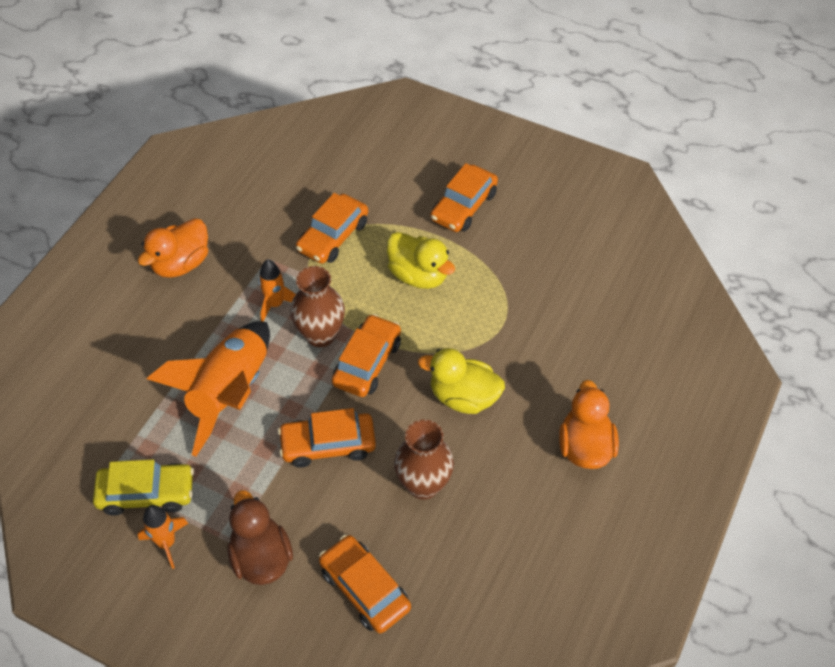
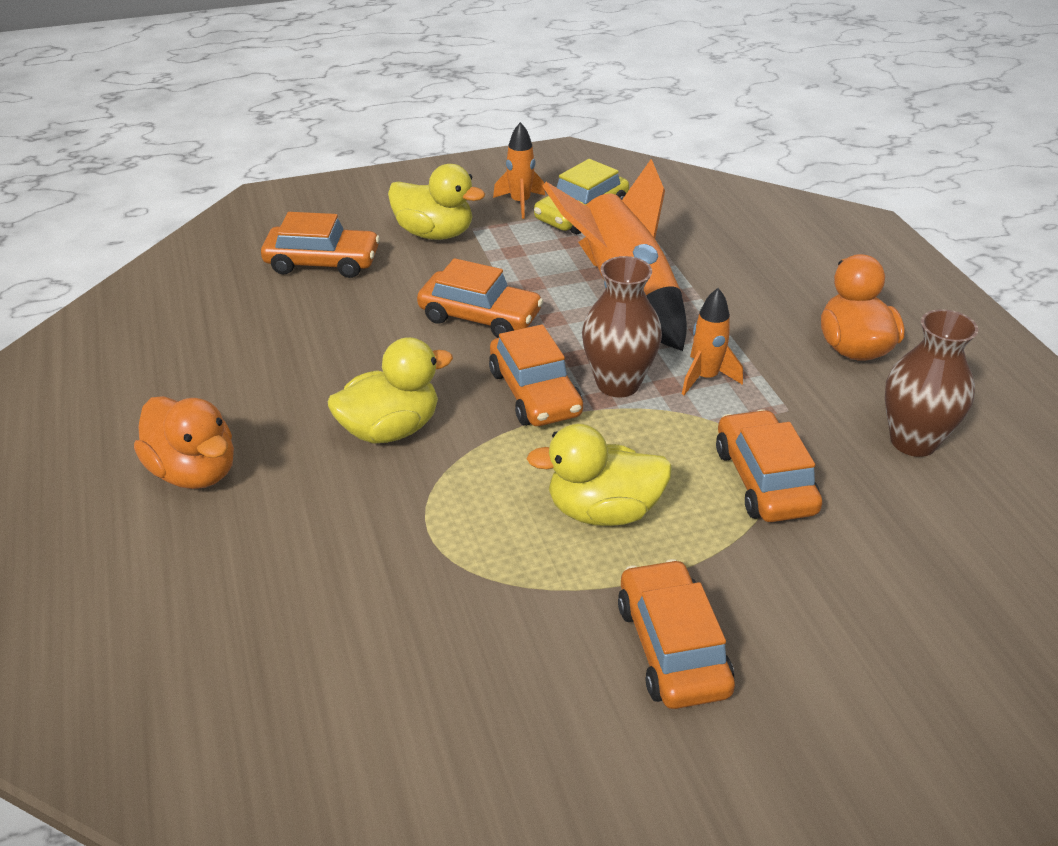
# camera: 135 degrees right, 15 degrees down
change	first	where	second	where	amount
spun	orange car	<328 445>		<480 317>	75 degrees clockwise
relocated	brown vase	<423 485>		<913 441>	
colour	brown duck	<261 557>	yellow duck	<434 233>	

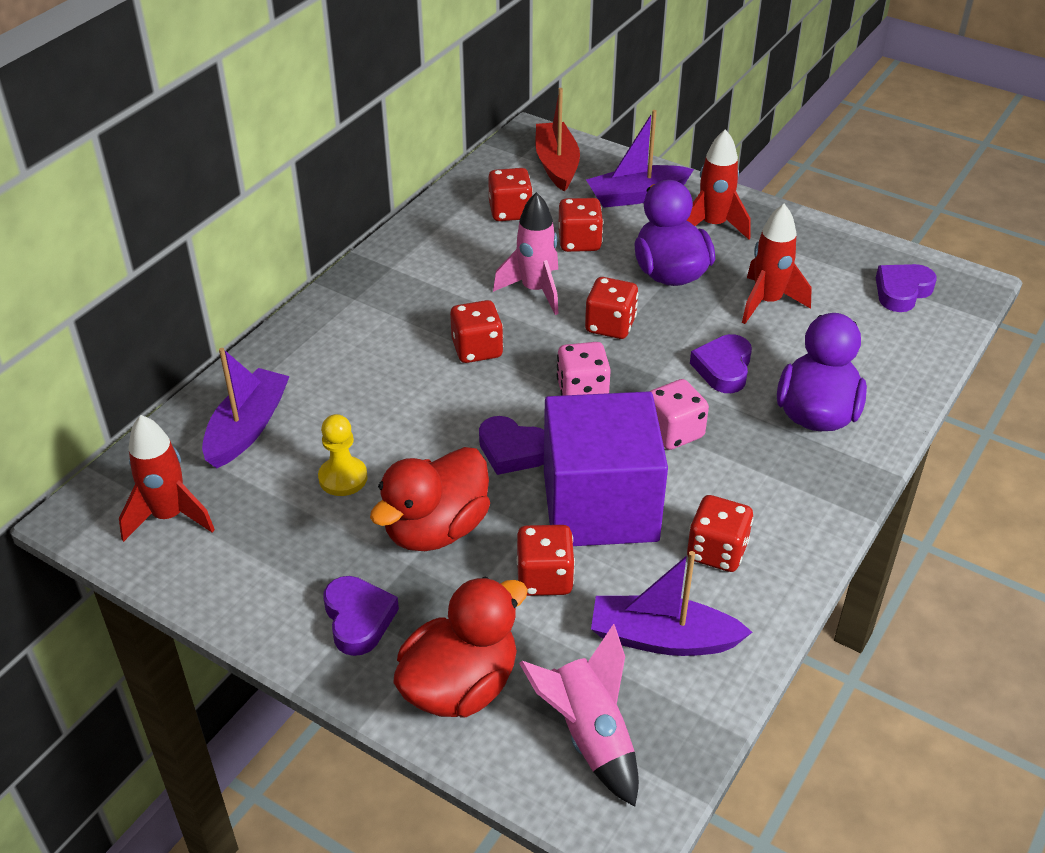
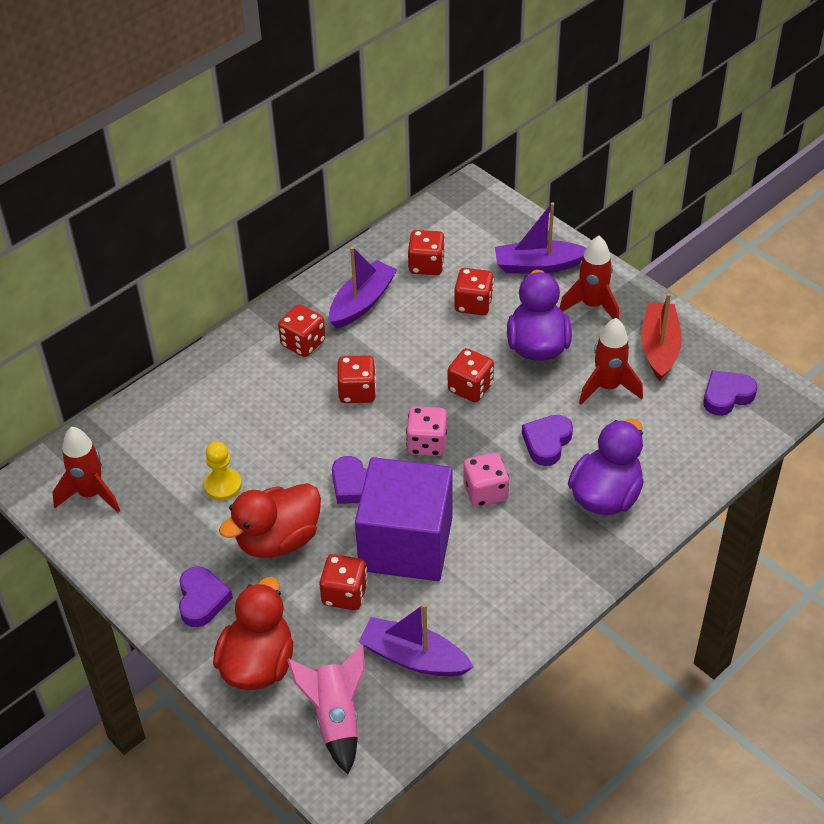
# camera: 15 degrees right, 5 degrees up
change	first	where	second	where	amount
relocated	red boat	<556 165>		<659 347>	
missing	pink rocket	<535 291>			
relocated	purple boat	<247 428>		<362 302>	
relocated	red dice	<717 551>		<303 343>	
spun	red duck	<460 686>		<258 664>	45 degrees counterclockwise

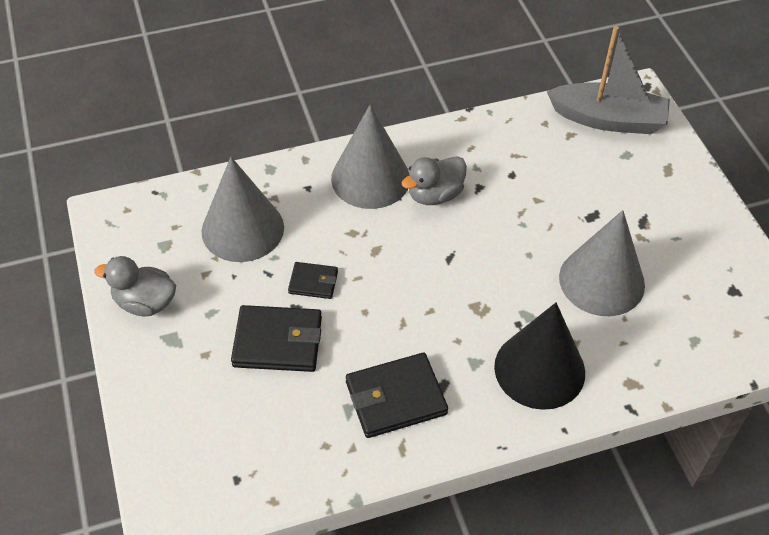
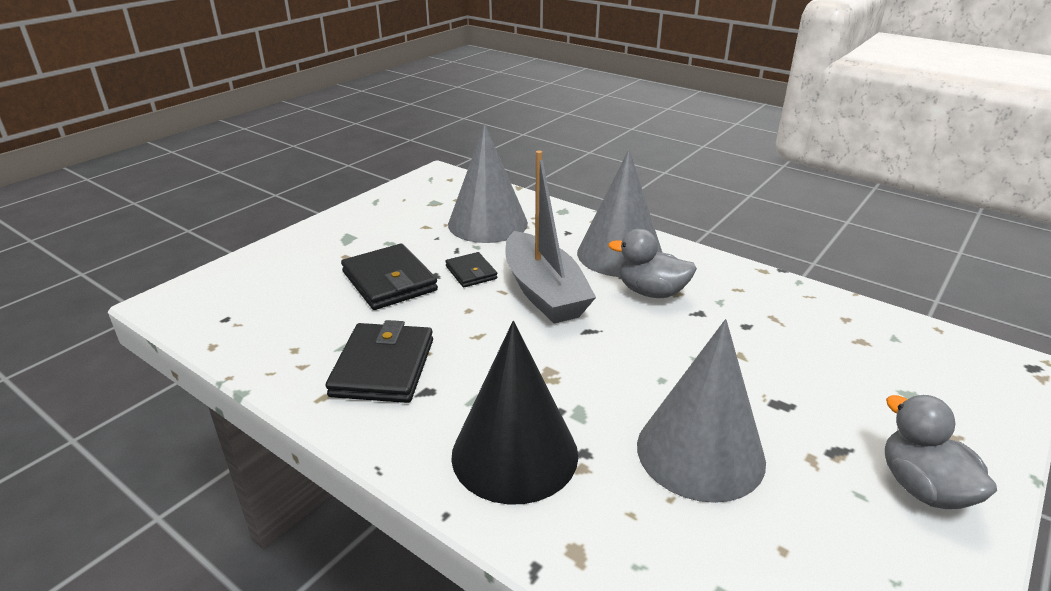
# camera: 55 degrees right, 20 degrees down
change	first	where	second	where	amount
relocated	grey boat	<608 119>		<544 292>	
relocated	grey duck	<145 303>		<923 488>	
spun	black wallet	<396 398>		<383 367>	60 degrees clockwise

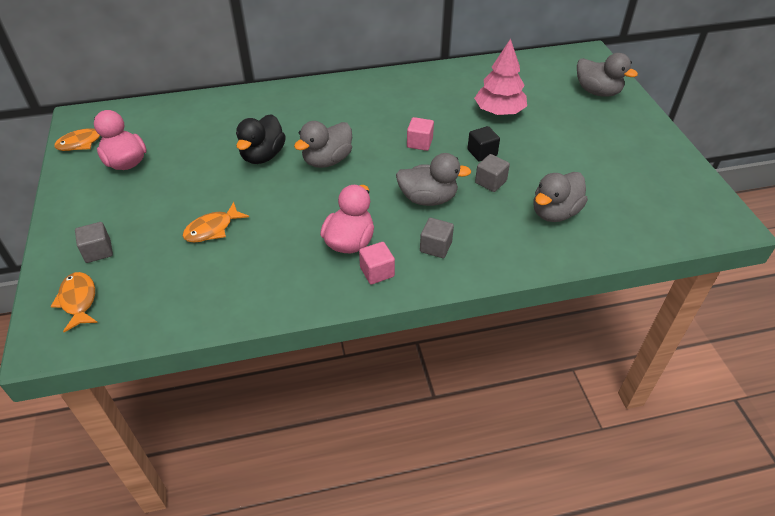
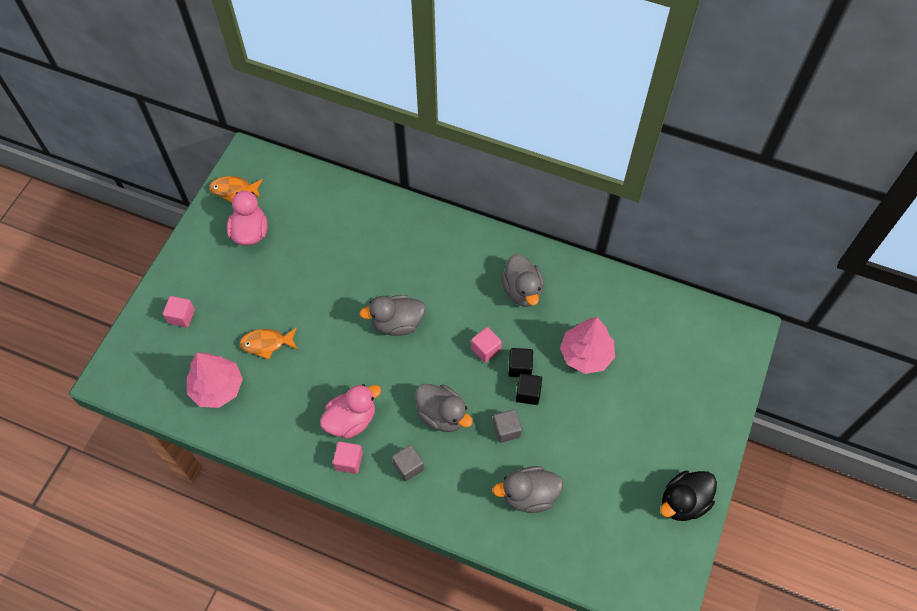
# camera: 35 degrees right, 15 degrees up
change	first	where	second	where	amount
relocated	grey duck	<597 92>		<522 291>	
relocated	black duck	<263 156>		<683 502>	
colour	grey cube	<98 251>	pink cube	<181 316>	
missing	orange fish	<78 301>			
appeared			black cube	<520 367>	
appeared			pink tree	<217 388>	

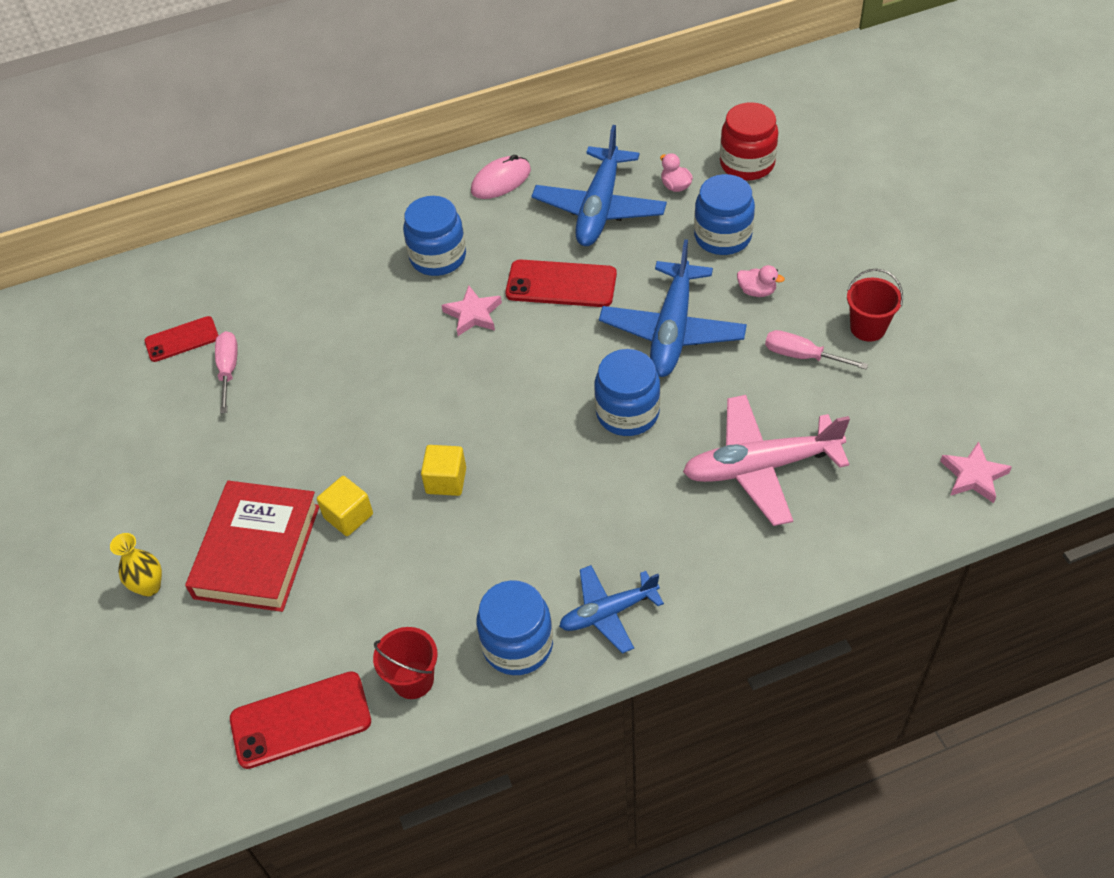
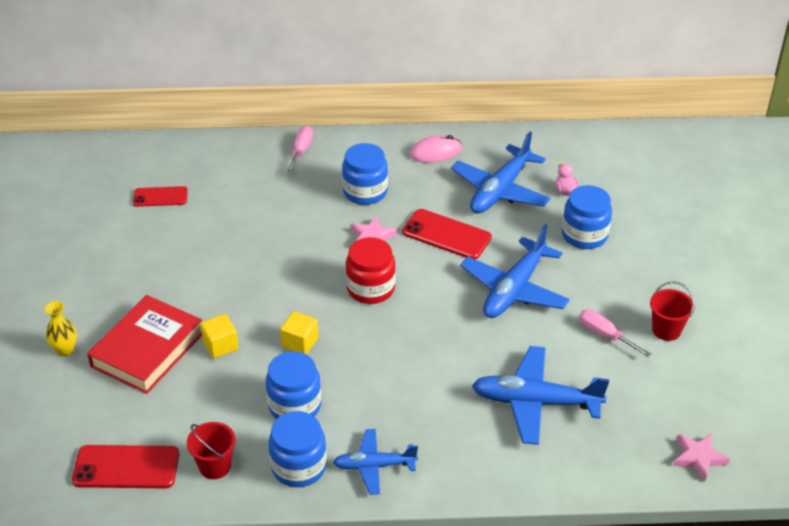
# camera: 15 degrees right, 10 degrees down
change	first	where	second	where	amount
relocated	red jar	<747 164>		<370 289>	
missing	pink duck	<757 291>			
relocated	pink screwdriver	<228 370>		<301 151>	
relocated	blue jar	<627 413>		<295 406>	
colour	pink plane	<760 467>	blue plane	<535 402>	

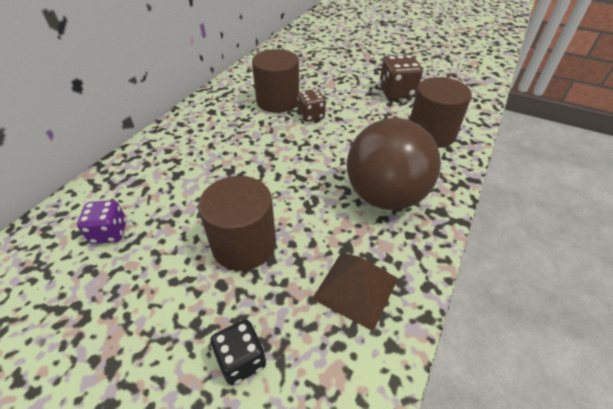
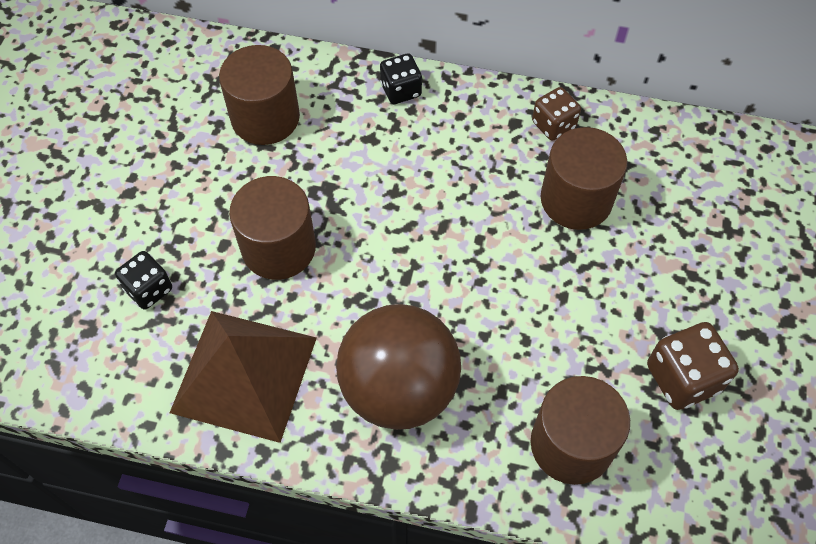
# camera: 75 degrees right, 15 degrees up
change	first	where	second	where	amount
relocated	brown dice	<311 115>		<553 125>	
exchanged	purple dice	<109 232>	brown cylinder	<265 118>	
size	brown pyramid	<355 288>		<244 374>	x1.56
appeared			black dice	<401 90>	

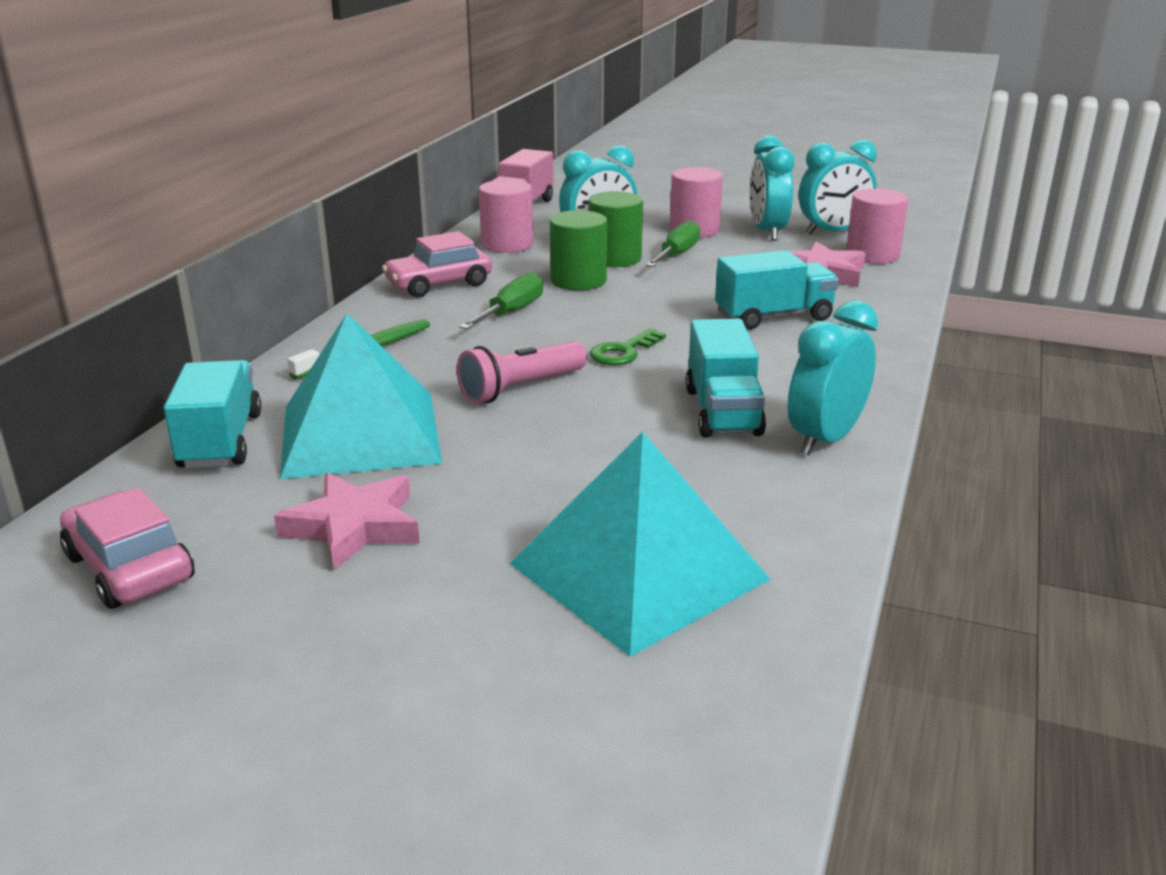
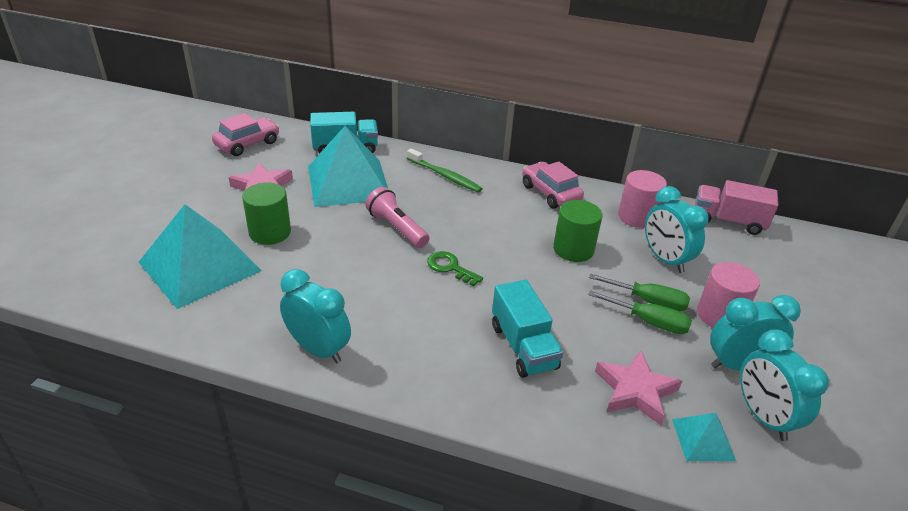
# camera: 85 degrees right, 10 degrees up
change	first	where	second	where	amount
exchanged	pink cylinder	<872 255>	turquoise pyramid	<703 439>	
relocated	green cylinder	<614 258>		<270 232>	
relocated	green screwdriver	<511 312>		<649 322>	
missing	turquoise truck	<722 411>			

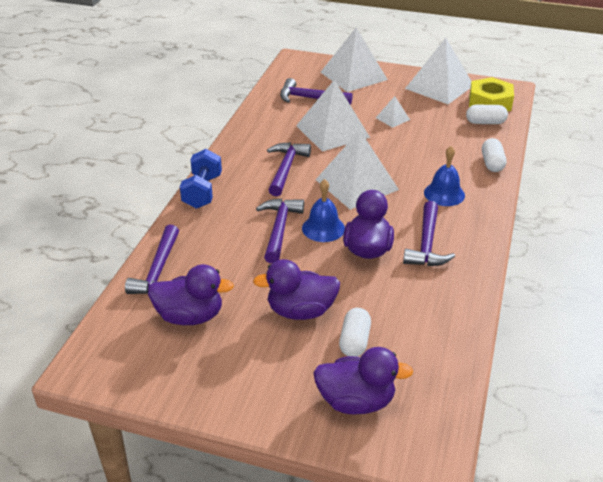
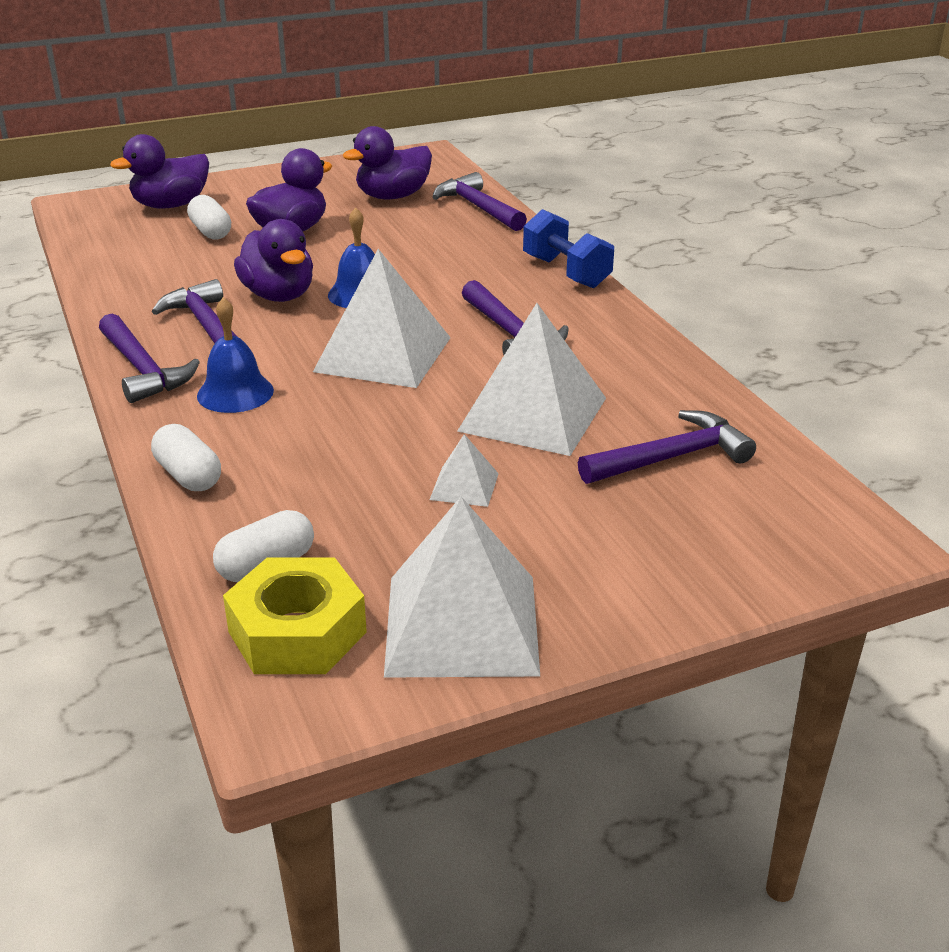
# camera: 140 degrees right, 5 degrees down
change	first	where	second	where	amount
missing	white pyramid	<353 76>			
relocated	purple hammer	<279 229>		<143 369>	

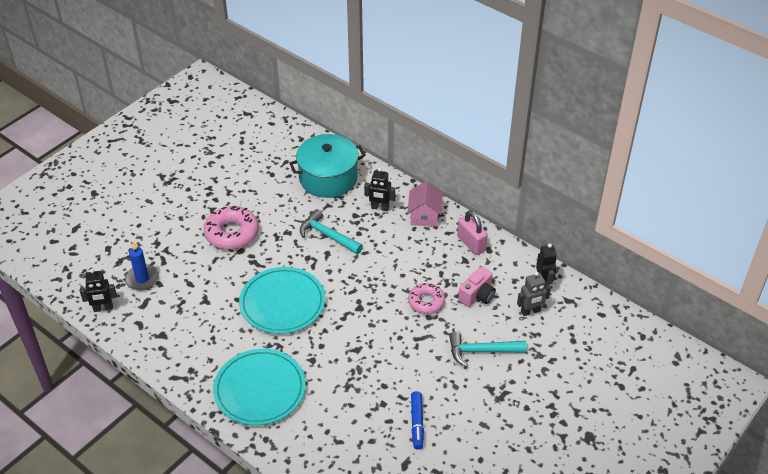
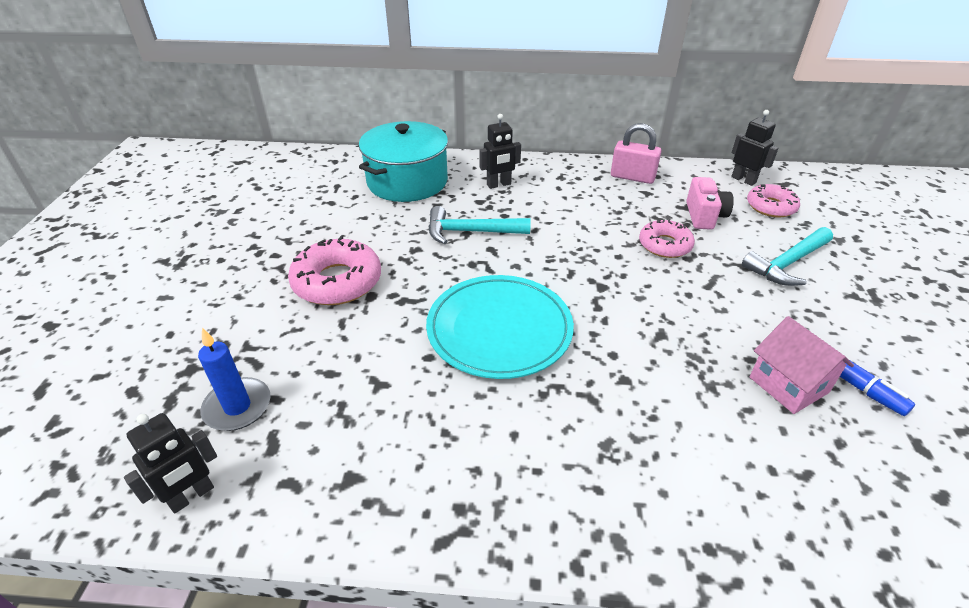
# camera: 35 degrees left, 5 degrees down
change	first	where	second	where	amount
relocated	pink house	<424 216>		<788 385>	
exchanged	grey robot	<530 311>	pink donut	<770 207>	
missing	turquoise plate	<260 389>			

